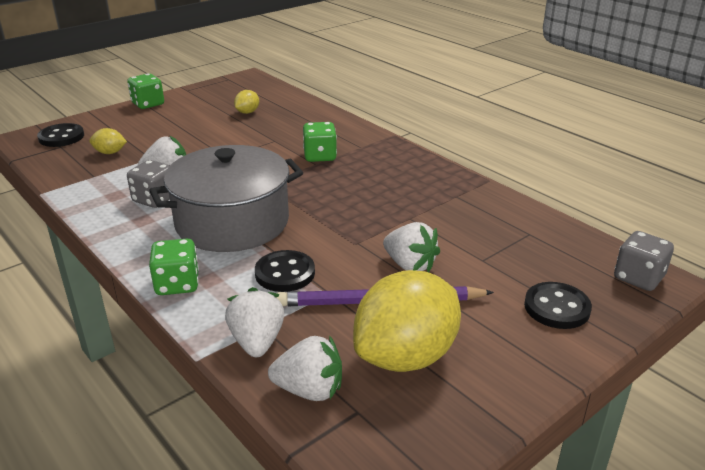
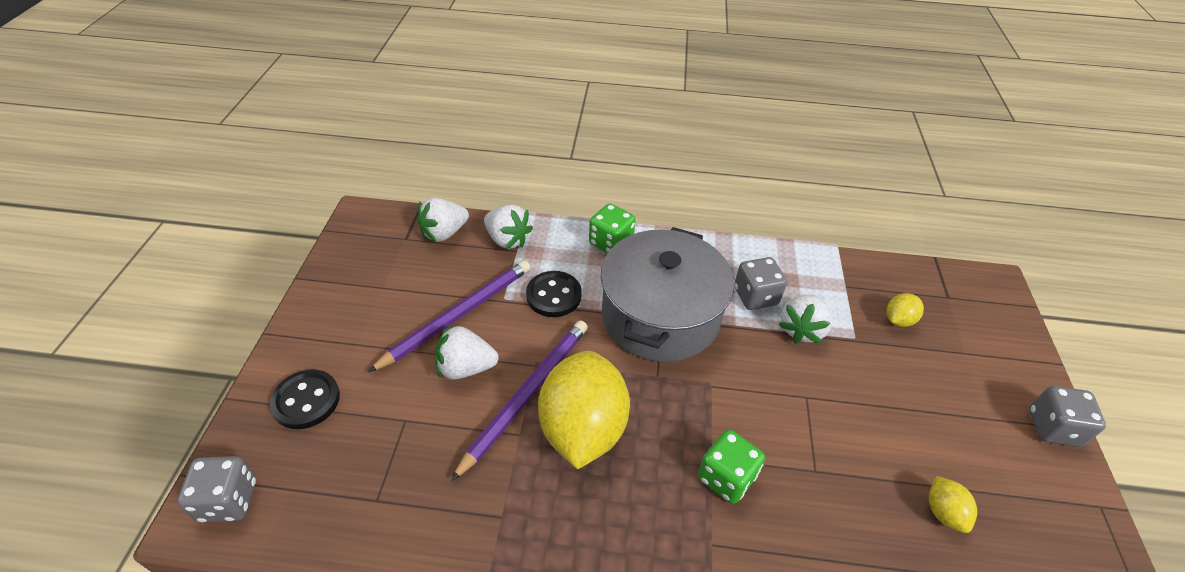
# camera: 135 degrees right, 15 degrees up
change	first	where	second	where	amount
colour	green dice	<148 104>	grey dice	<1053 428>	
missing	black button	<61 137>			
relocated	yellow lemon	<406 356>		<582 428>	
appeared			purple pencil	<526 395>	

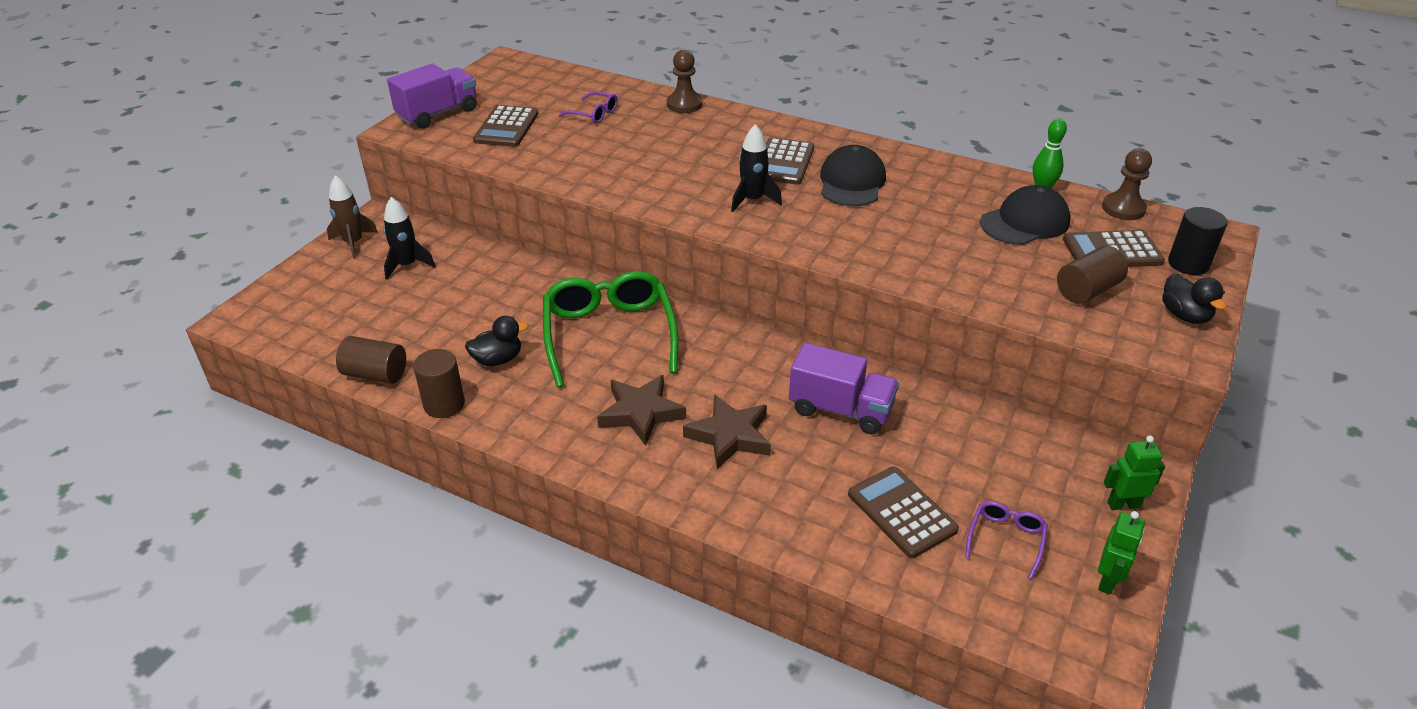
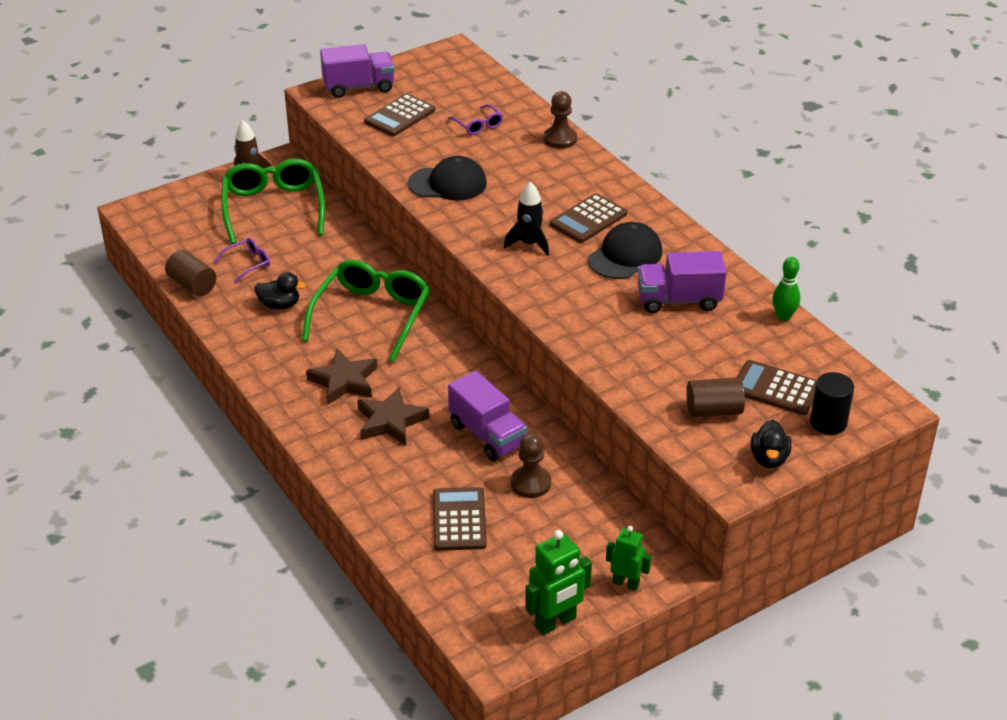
# camera: 30 degrees right, 0 degrees up
change	first	where	second	where	amount
relocated	brown pawn	<1123 208>		<531 483>	
relocated	black cap	<1025 222>		<448 183>	
exchanged	black rocket	<407 265>	green glasses	<273 208>	
missing	brown cylinder	<444 404>			
relocated	purple glasses	<1005 540>		<247 264>	
size	green robot	<1108 581>		<556 622>	x1.55
appeared			purple truck	<679 300>	

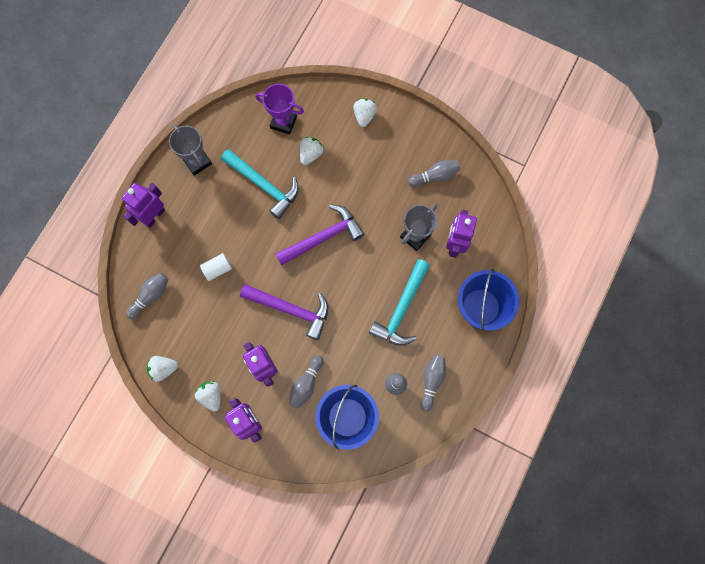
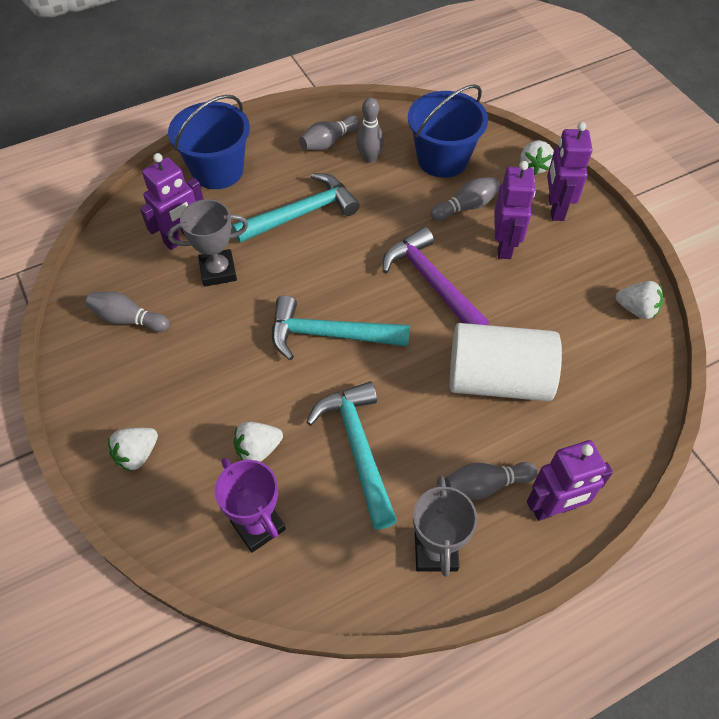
# camera: 145 degrees left, 20 degrees down
change	first	where	second	where	amount
colour	purple hammer	<323 237>	turquoise hammer	<329 335>	
size	white cylinder	<217 269>		<498 379>	x2.31
relocated	grey bowling pin	<151 296>		<485 485>	
relocated	white strawberry	<211 395>		<534 166>	

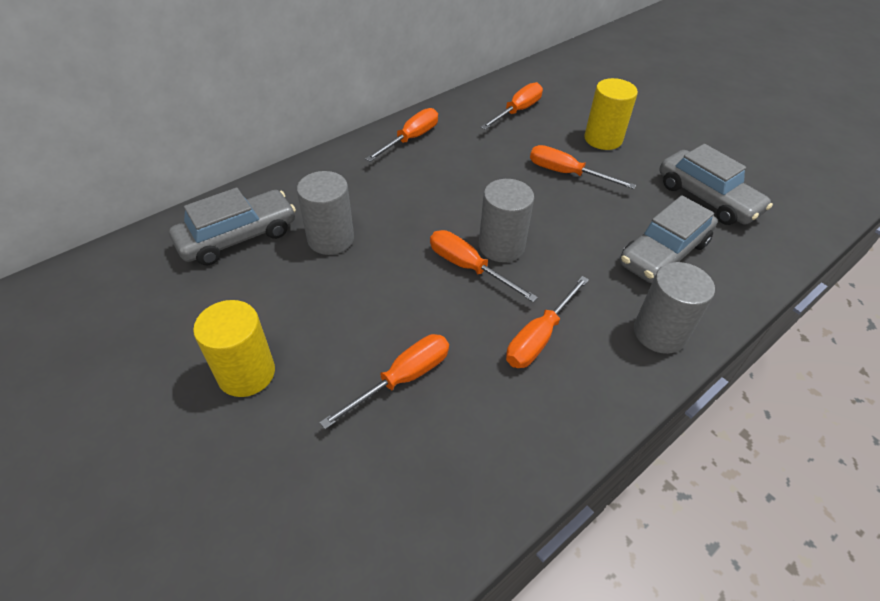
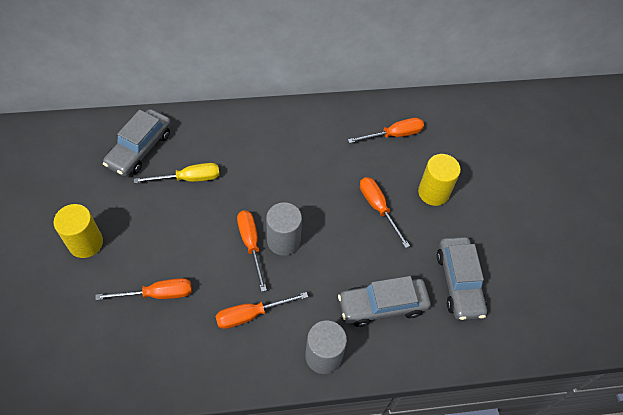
# camera: 30 degrees right, 10 degrees up
change	first	where	second	where	amount
missing	orange screwdriver	<411 139>			
exchanged	grey cylinder	<331 239>	yellow screwdriver	<189 178>	
spun	grey car	<238 237>		<140 149>	120 degrees clockwise

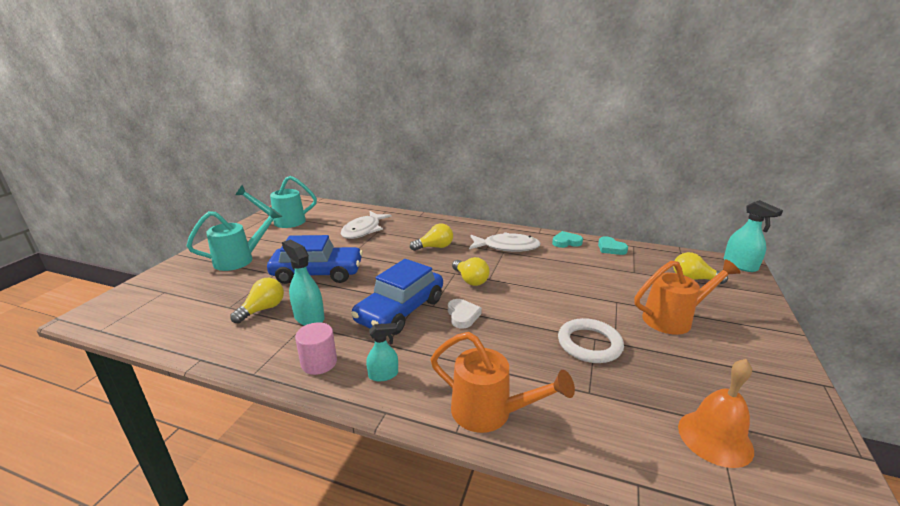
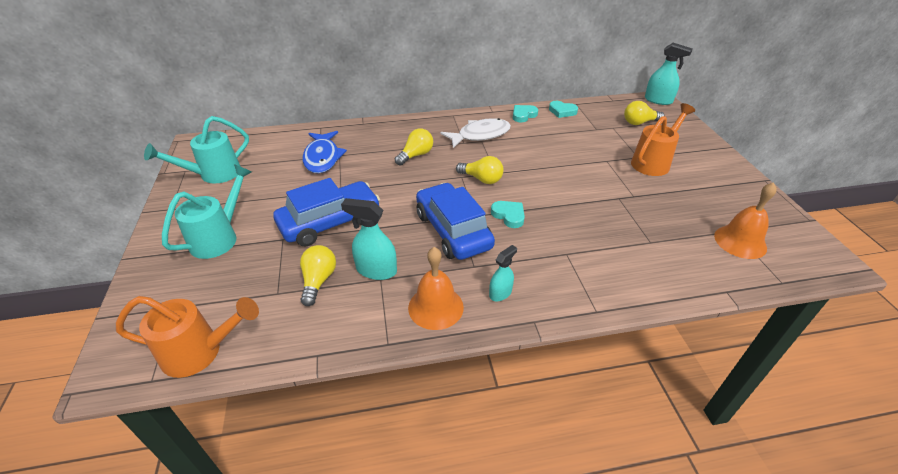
# camera: 30 degrees left, 15 degrees up
change	first	where	second	where	amount
colour	white fish	<363 230>	blue fish	<322 158>	
spun	blue car	<400 310>		<453 230>	150 degrees clockwise
colour	white heart	<462 316>	turquoise heart	<509 215>	
missing	white ring	<589 344>			
exchanged	pink cylinder	<319 363>	orange bell	<435 307>	
relocated	orange watering can	<489 412>		<199 352>	

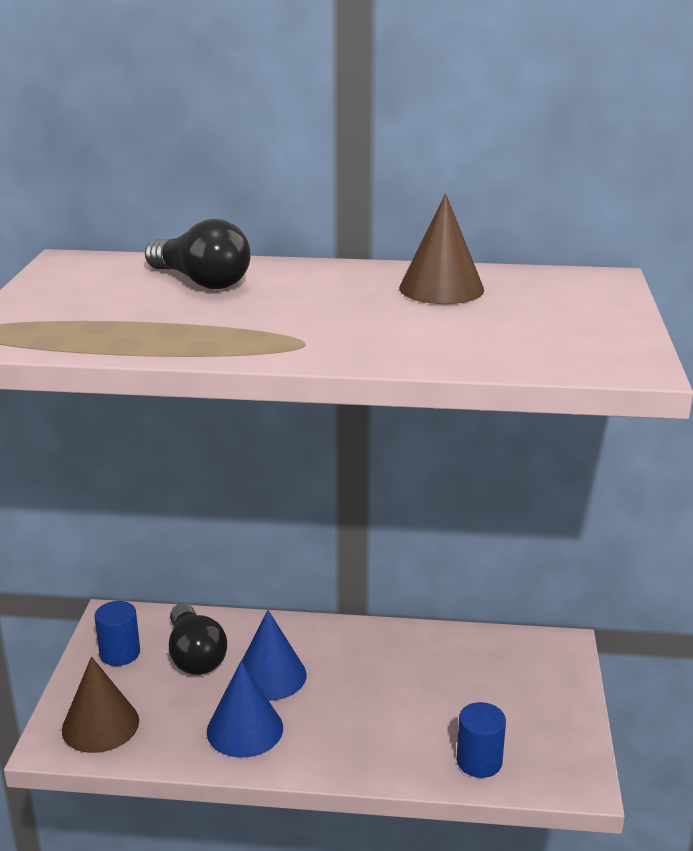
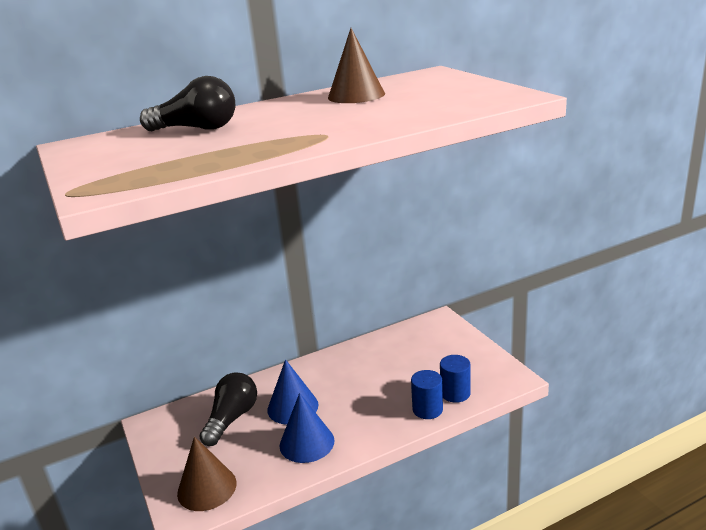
# camera: 30 degrees left, 0 degrees up
change	first	where	second	where	amount
relocated	blue cylinder	<120 653>		<427 409>	
spun	black light bulb	<195 656>		<232 419>	105 degrees counterclockwise

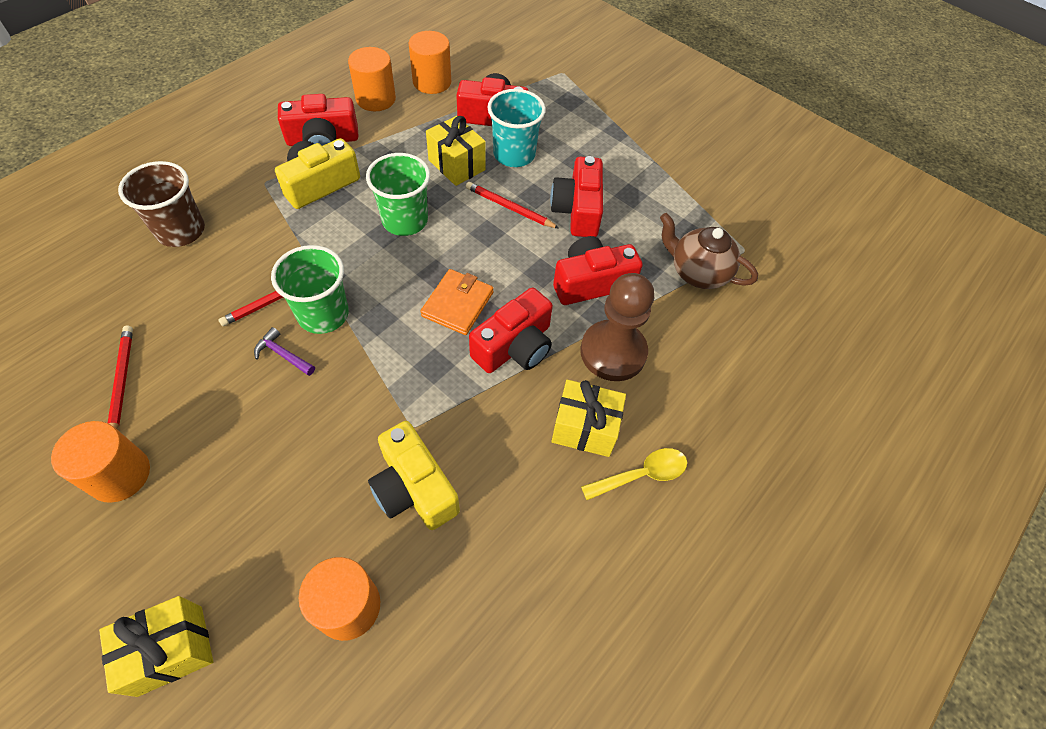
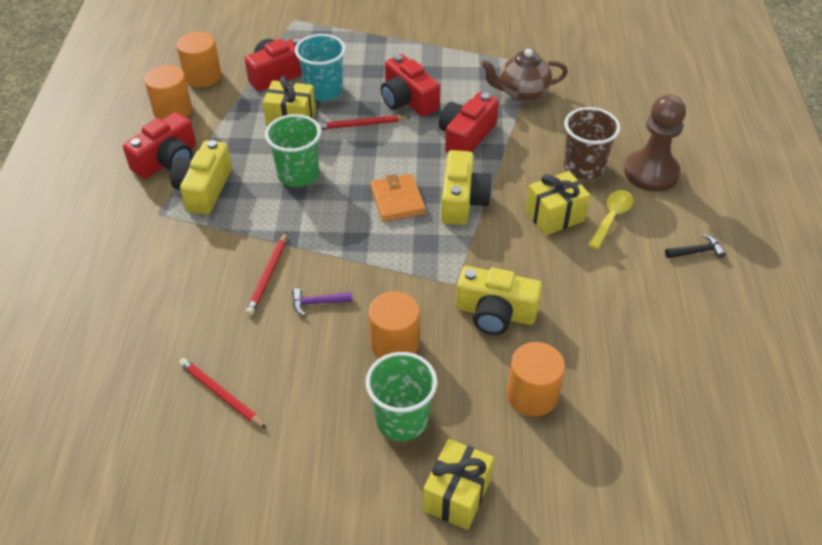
# camera: 35 degrees left, 10 degrees down
change	first	where	second	where	amount
relocated	brown cup	<181 231>		<583 167>	
relocated	green cup	<323 314>		<401 419>	
relocated	brown pawn	<613 352>		<651 173>	
colour	red camera	<515 346>	yellow camera	<462 200>	
relocated	orange cylinder	<119 474>		<394 343>	
appeared			black hammer	<696 251>	

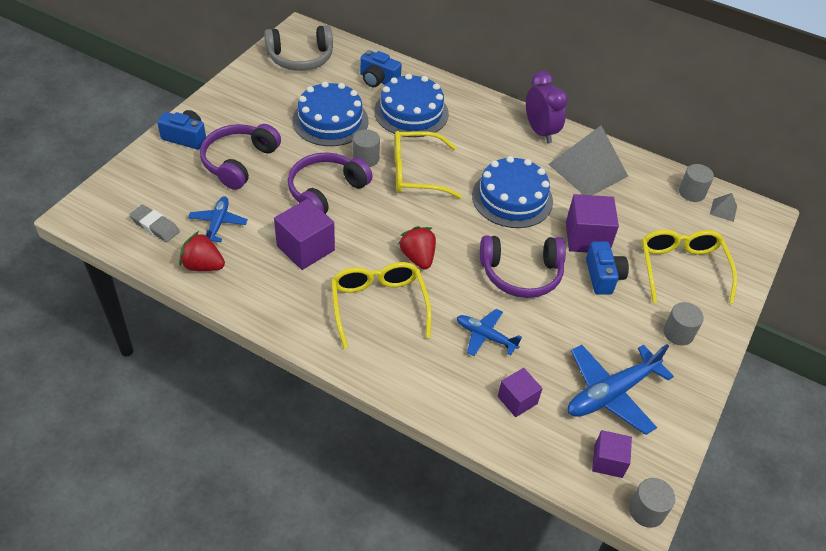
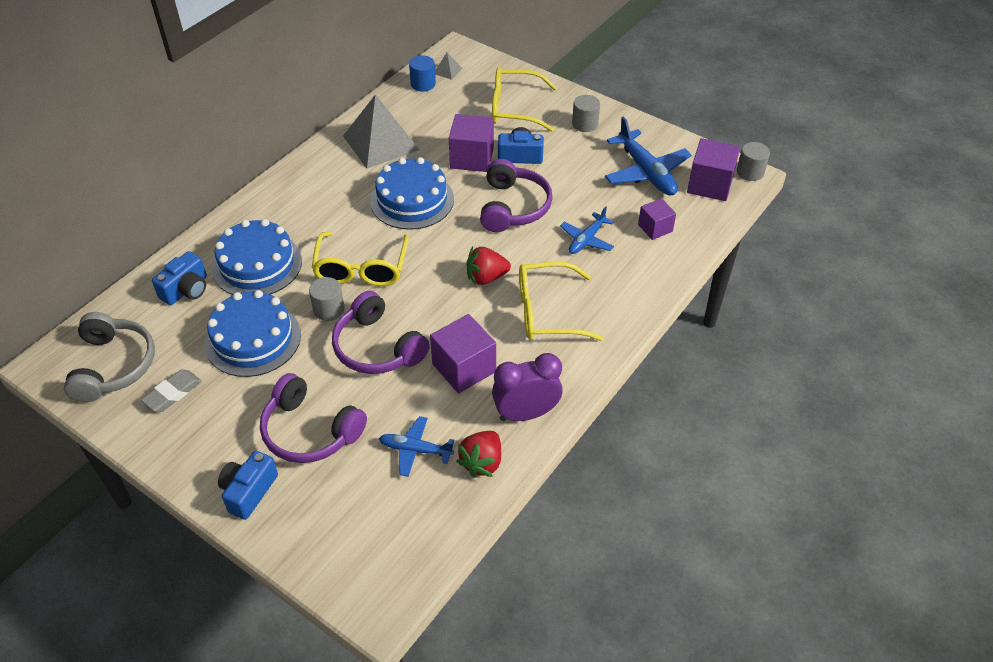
# camera: 80 degrees left, 0 degrees up
change	first	where	second	where	amount
relocated	purple clock	<540 132>		<526 413>	
colour	grey cylinder	<691 192>	blue cylinder	<423 84>	
relocated	grey eraser	<155 226>		<173 393>	
size	purple cube	<608 461>		<710 184>	x1.63

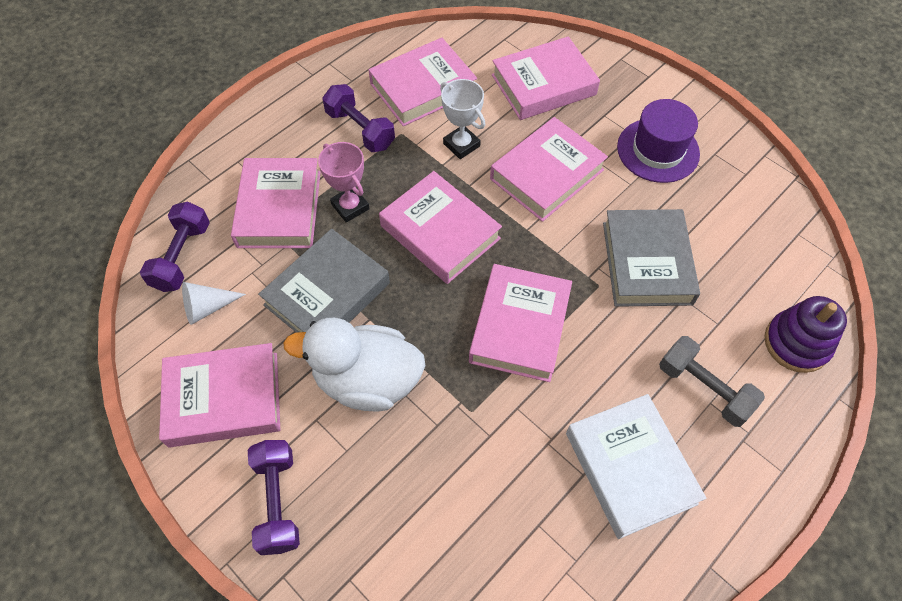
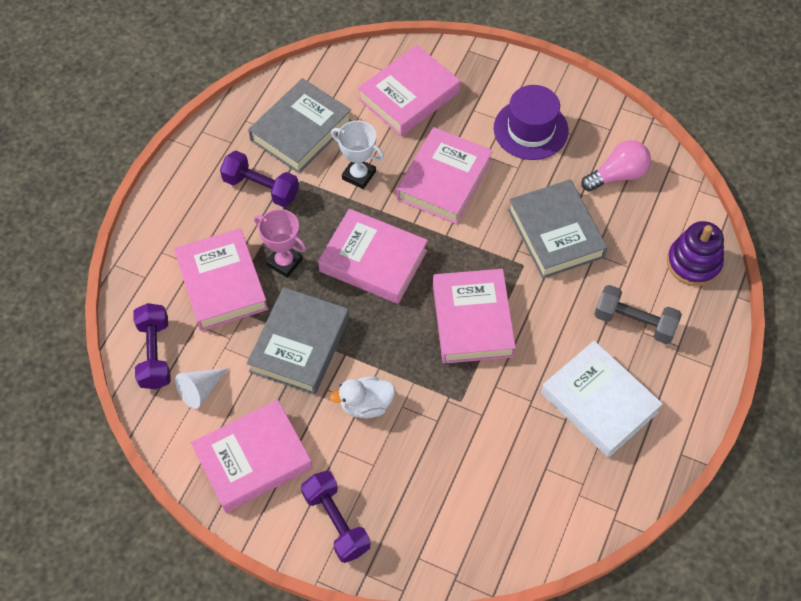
# camera: 20 degrees left, 0 degrees up
change	first	where	second	where	amount
colour	pink book	<423 88>	grey book	<301 130>	
size	white duck	<367 380>		<366 405>	x0.57
appeared			pink light bulb	<617 175>	

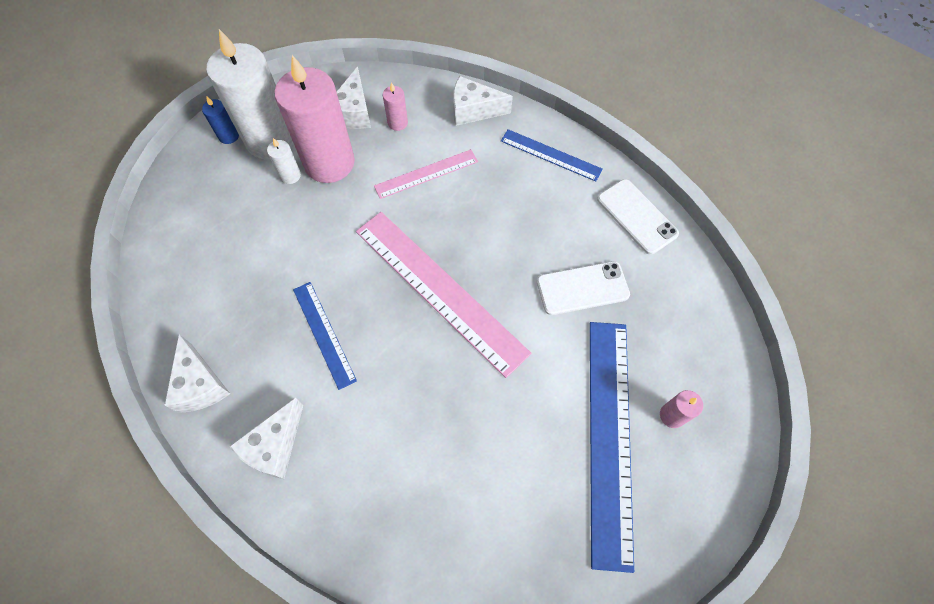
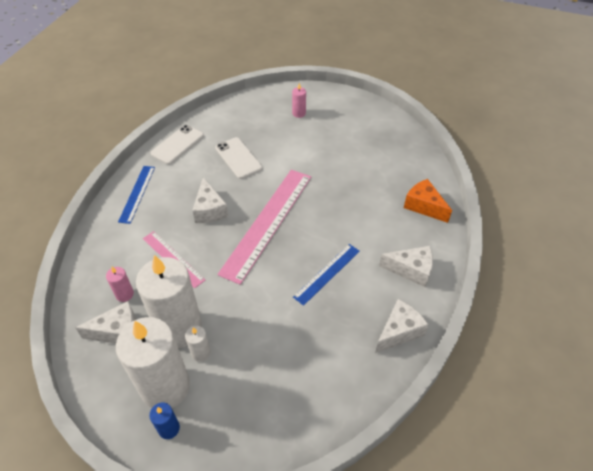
# camera: 110 degrees left, 15 degrees down
change	first	where	second	where	amount
colour	pink candle	<329 163>	white candle	<179 328>	
relocated	white cheese	<473 110>		<209 210>	
missing	blue ruler	<609 437>			
appeared			orange cheese	<424 206>	

